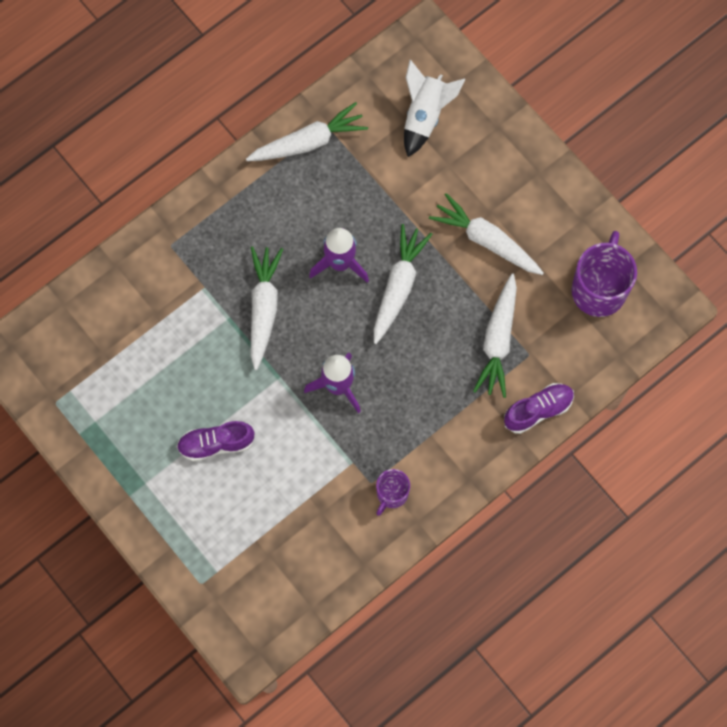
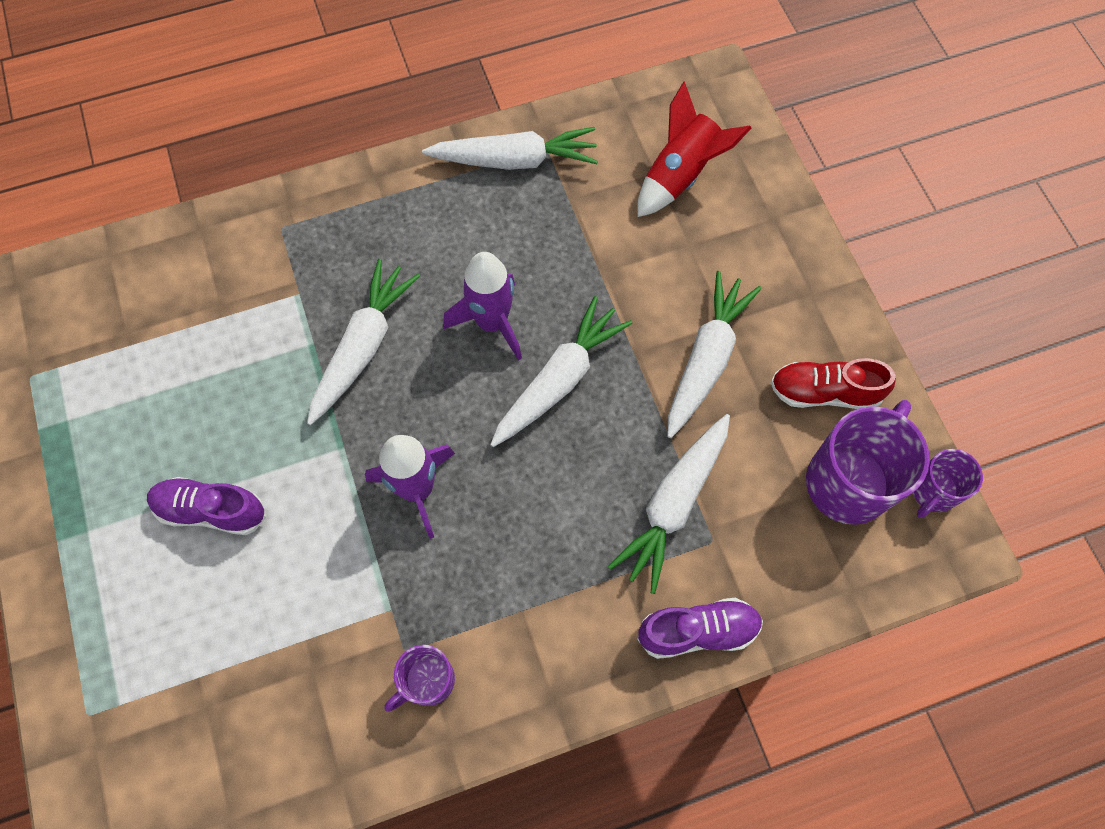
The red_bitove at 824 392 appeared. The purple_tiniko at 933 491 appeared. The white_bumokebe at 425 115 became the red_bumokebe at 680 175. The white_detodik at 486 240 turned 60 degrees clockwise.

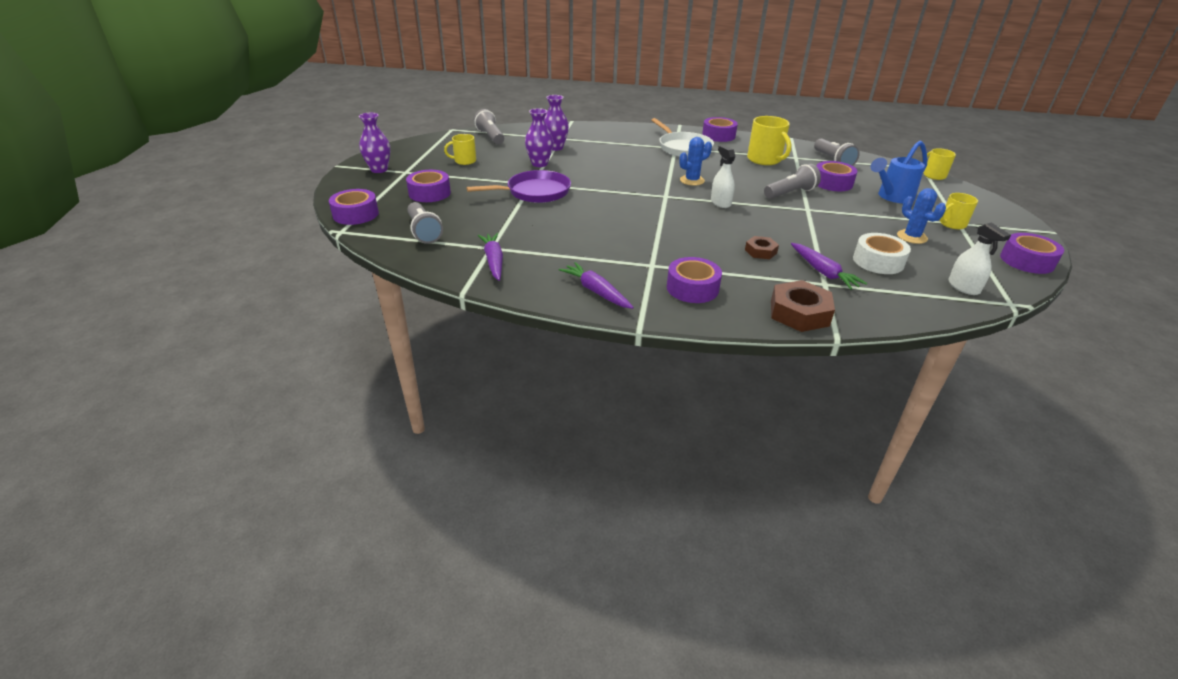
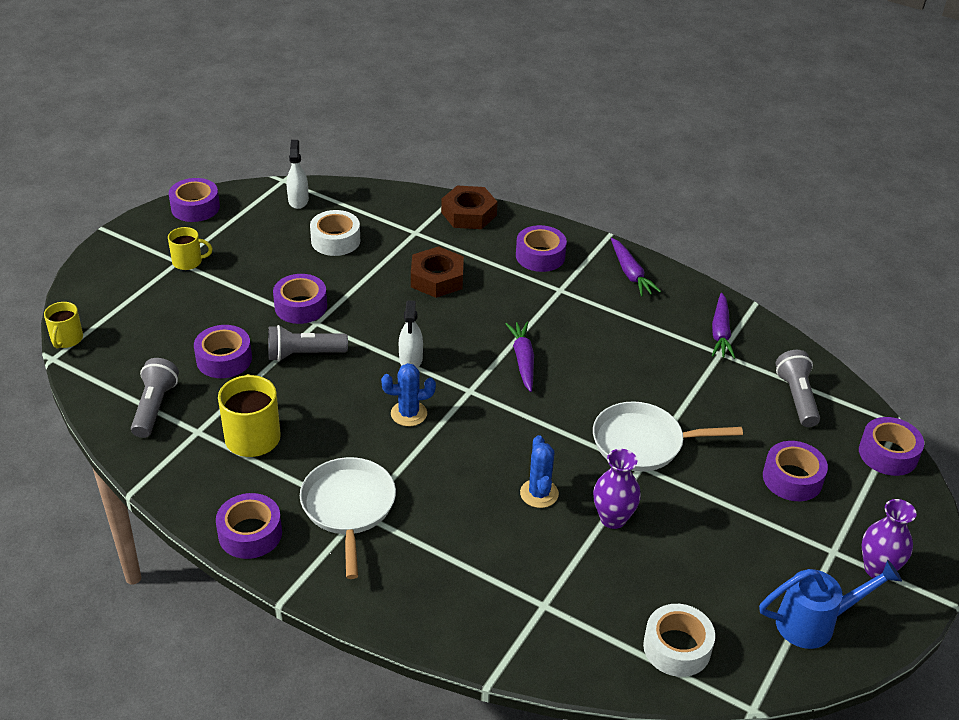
The yellow_tiniko at 464 161 disappeared. The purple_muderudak at 555 148 disappeared. The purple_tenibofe at 300 306 appeared. The purple_detodik moved from 823 272 to 523 360. The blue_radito moved from 891 197 to 815 623. The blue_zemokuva moved from 912 237 to 539 493. The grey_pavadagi at 490 137 was replaced by the white_tenibofe at 677 647. The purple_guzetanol at 535 192 became the white_guzetanol at 643 443. The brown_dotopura at 760 251 changed to 1.74 times the size.

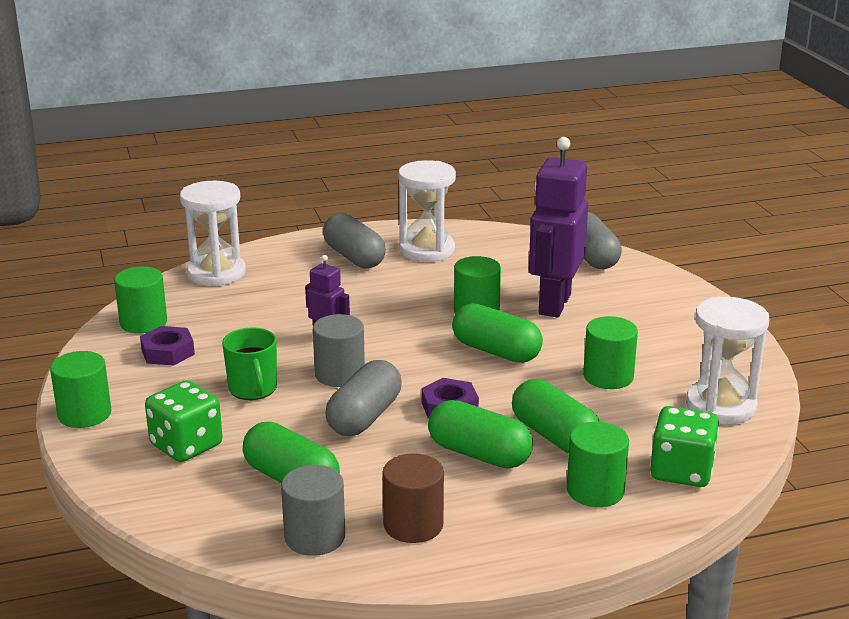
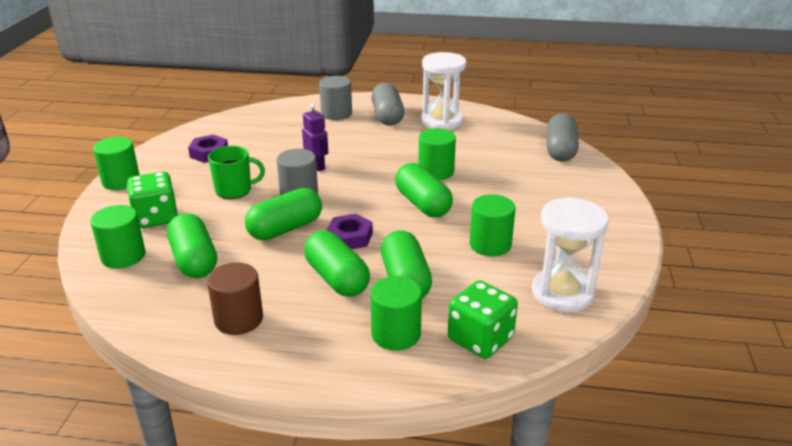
The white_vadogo at 216 273 disappeared. The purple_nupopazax at 554 304 disappeared. The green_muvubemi moved from 143 322 to 123 256. The grey_muvubemi moved from 315 537 to 336 114. The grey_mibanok at 364 417 became the green_mibanok at 285 228. The green_tiniko at 253 389 turned 105 degrees counterclockwise.

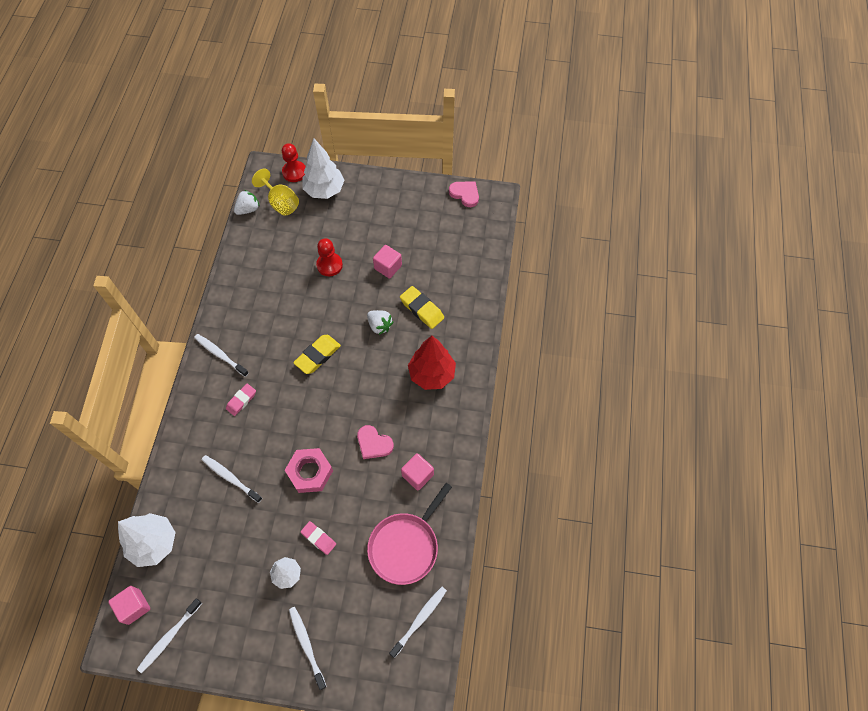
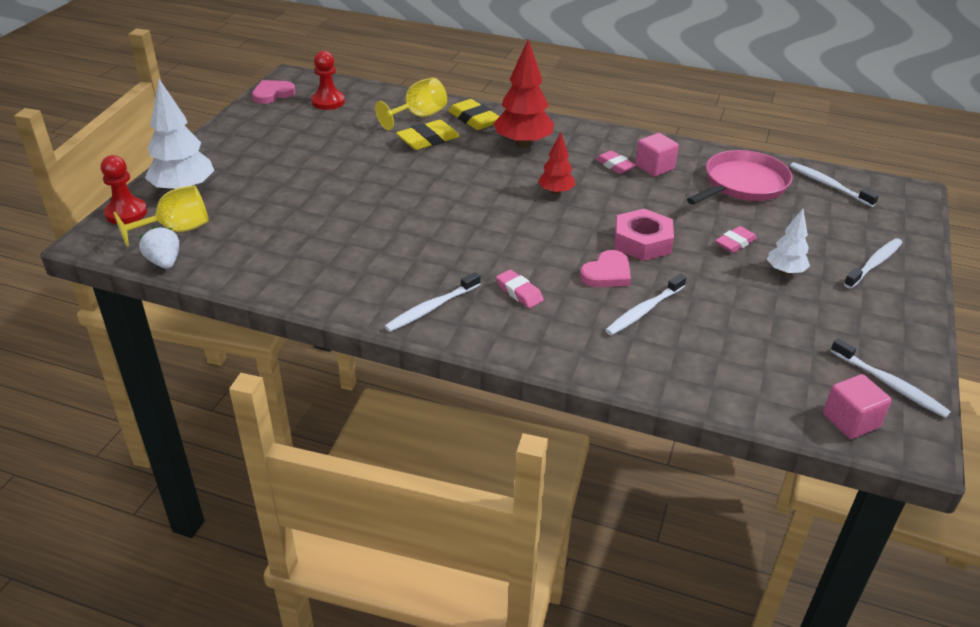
The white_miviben at 154 543 disappeared. The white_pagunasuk at 379 326 disappeared. The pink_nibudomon at 388 267 disappeared. The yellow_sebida at 418 116 appeared. The red_miviben at 556 192 appeared. The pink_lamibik at 614 165 appeared. The yellow_lamibik moved from 317 356 to 474 119. The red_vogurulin moved from 329 265 to 328 102. The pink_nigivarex moved from 374 444 to 607 273. The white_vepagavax at 306 645 turned 150 degrees clockwise. The pink_guzetanol at 406 546 turned 90 degrees counterclockwise.

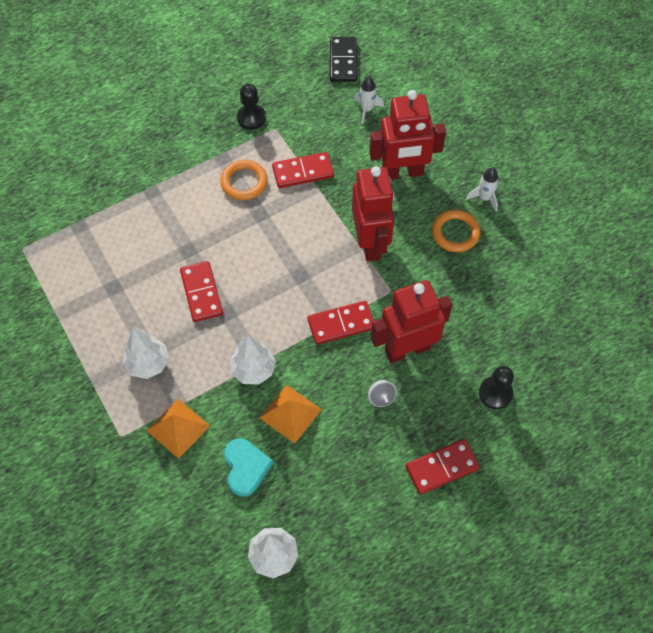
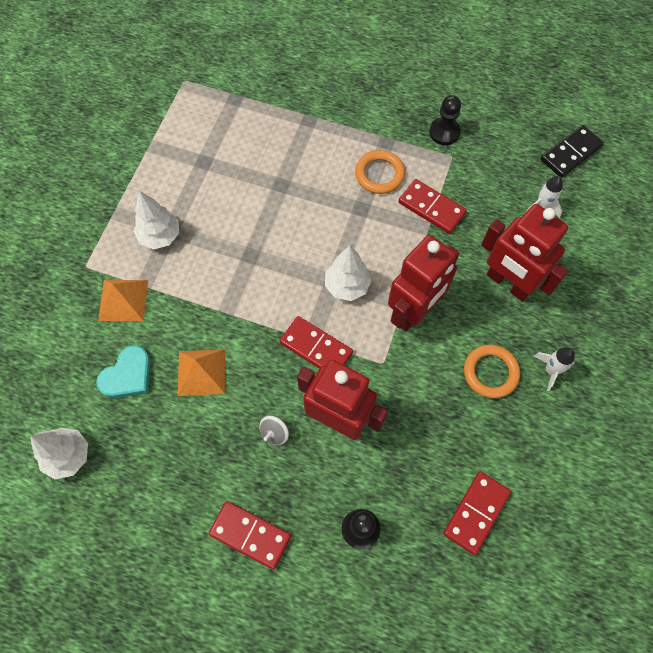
The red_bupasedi moved from 201 293 to 476 513. The white_miviben moved from 253 370 to 347 286.

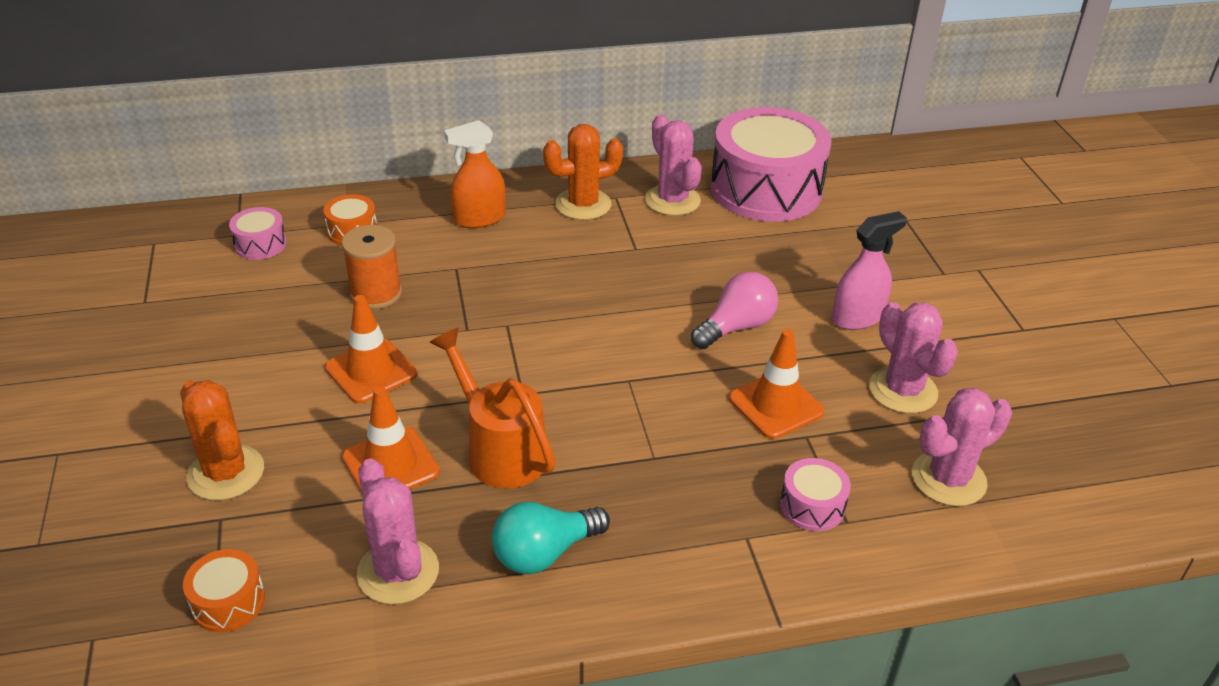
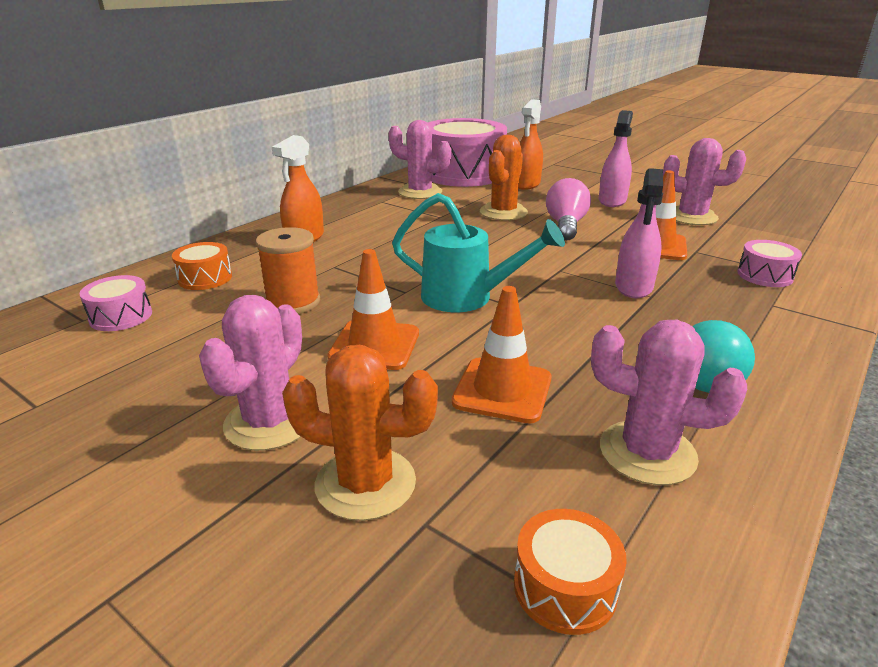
The orange_radito at 500 450 disappeared. The turquoise_radito at 467 297 appeared. The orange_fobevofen at 527 184 appeared. The pink_fobevofen at 633 287 appeared. The orange_zemokuva moved from 583 204 to 503 212. The pink_zemokuva moved from 948 479 to 269 422.

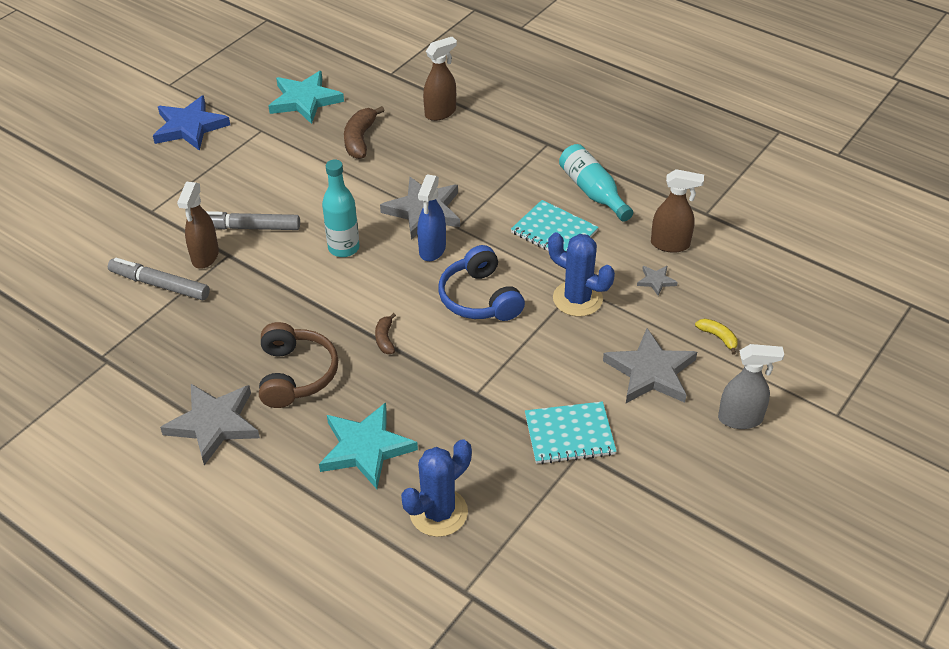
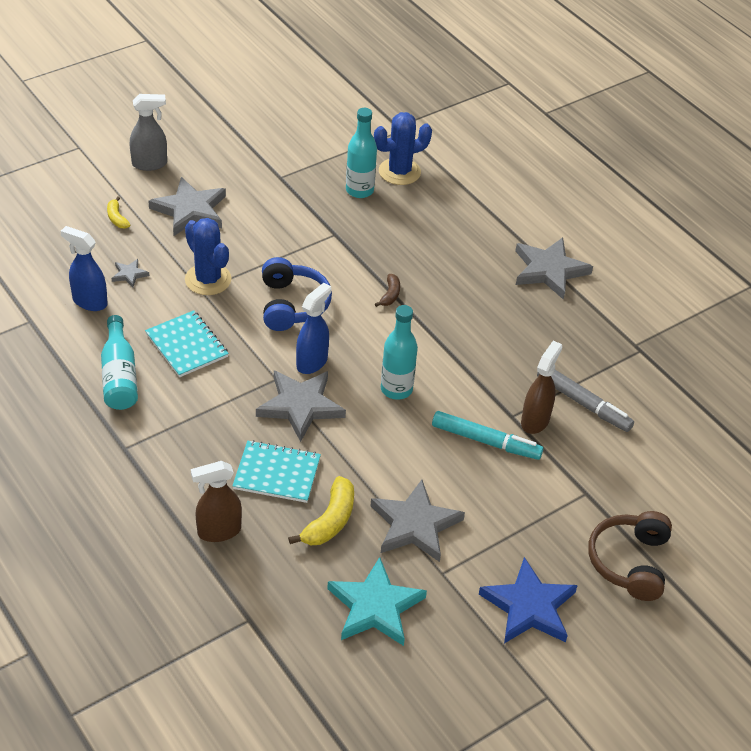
The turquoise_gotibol at 366 448 disappeared. The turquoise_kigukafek at 359 190 appeared. The grey_gotibol at 415 525 appeared. The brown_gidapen moved from 296 375 to 629 562. The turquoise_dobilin moved from 569 434 to 277 473. The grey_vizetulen at 248 227 became the turquoise_vizetulen at 486 441. The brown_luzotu at 360 139 became the yellow_luzotu at 330 521. The brown_fobevofen at 670 244 became the blue_fobevofen at 89 302. The grey_fobevofen at 740 419 turned 150 degrees clockwise.

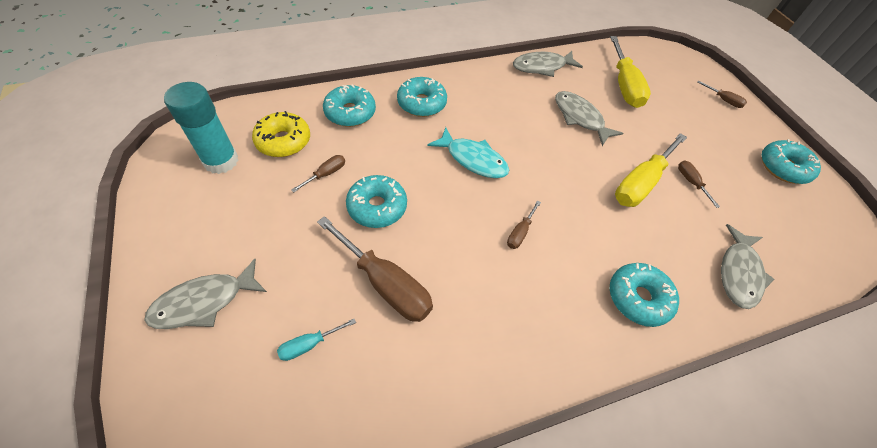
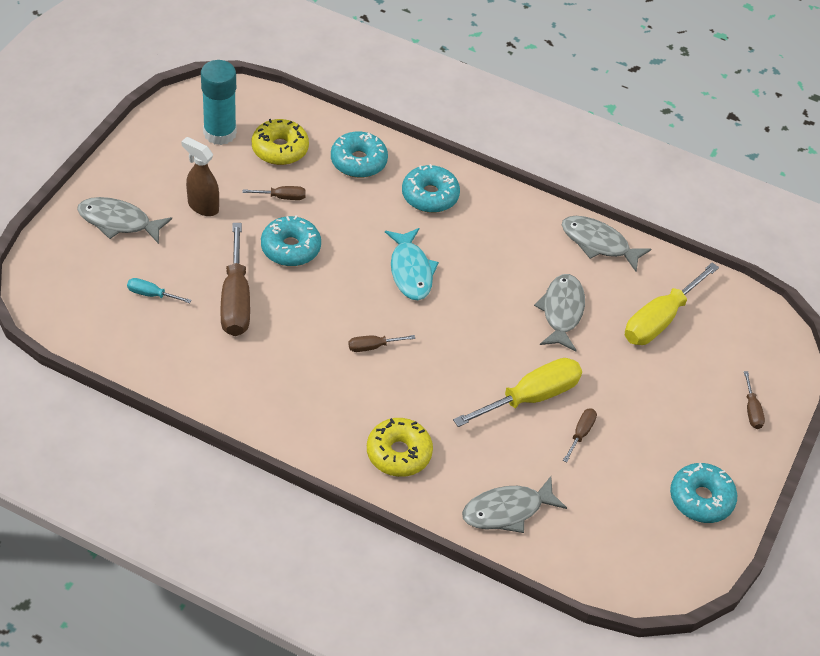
The brown_fobevofen at 202 206 appeared. The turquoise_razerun at 638 298 became the yellow_razerun at 398 453. The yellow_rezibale at 640 183 turned 150 degrees clockwise.

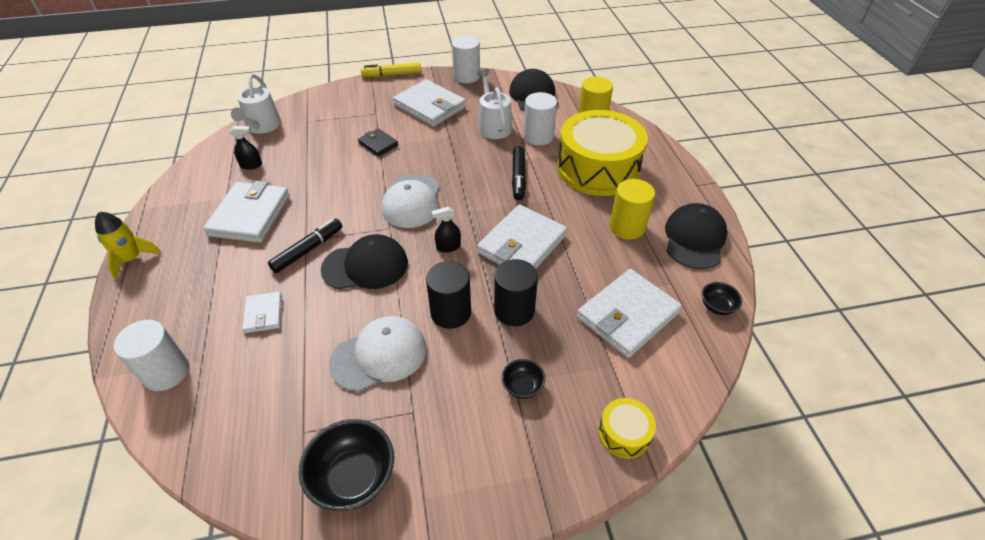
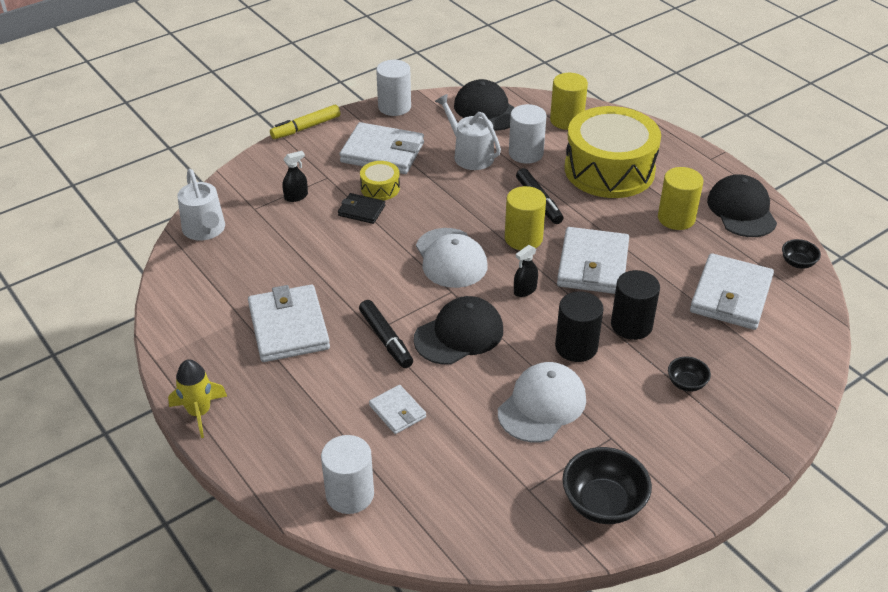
The yellow_muvubemi at 523 238 appeared. The black_fobevofen moved from 251 165 to 296 196. The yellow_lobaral moved from 624 433 to 380 188. The black_vizetulen at 308 250 turned 135 degrees clockwise.

